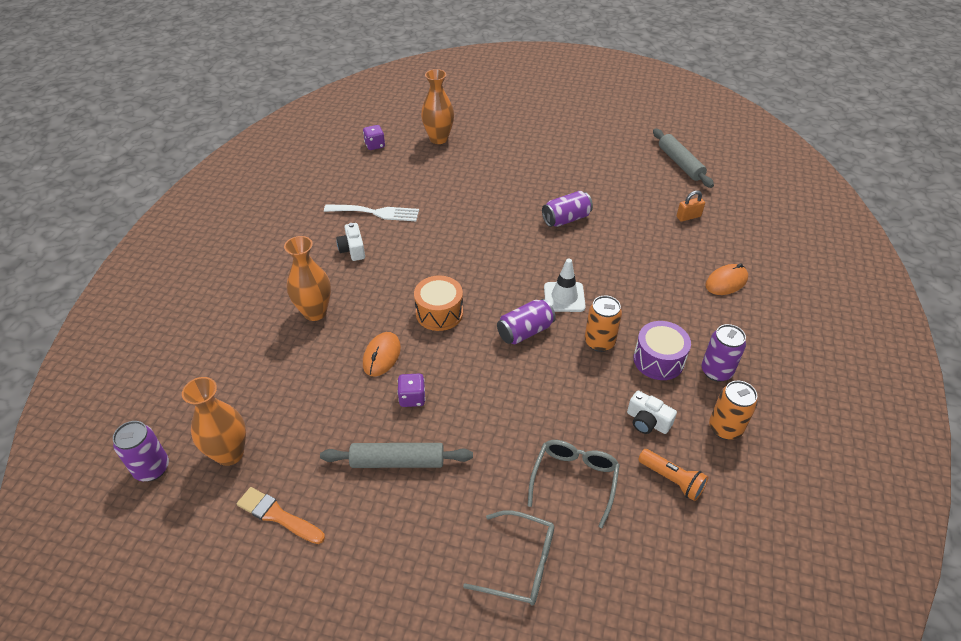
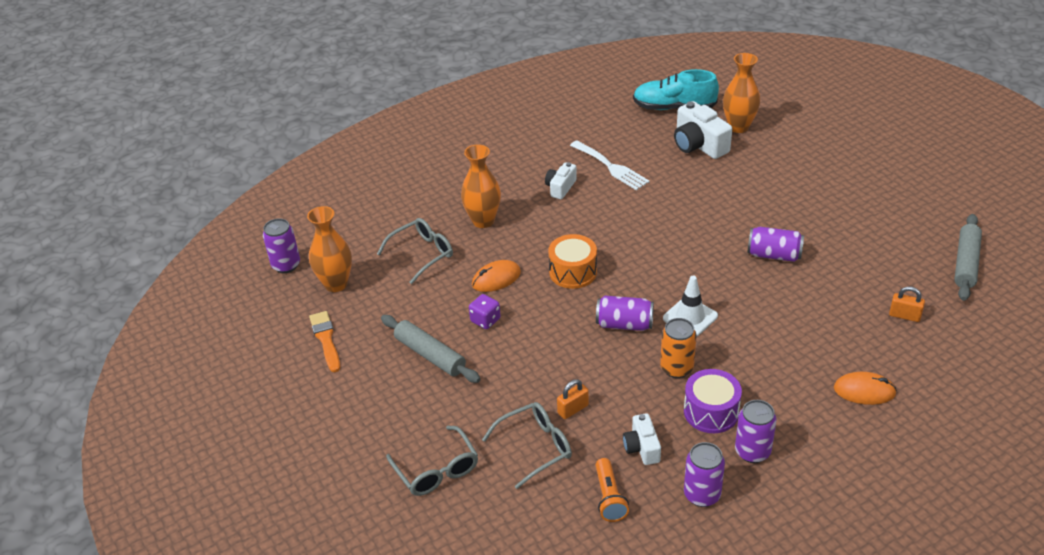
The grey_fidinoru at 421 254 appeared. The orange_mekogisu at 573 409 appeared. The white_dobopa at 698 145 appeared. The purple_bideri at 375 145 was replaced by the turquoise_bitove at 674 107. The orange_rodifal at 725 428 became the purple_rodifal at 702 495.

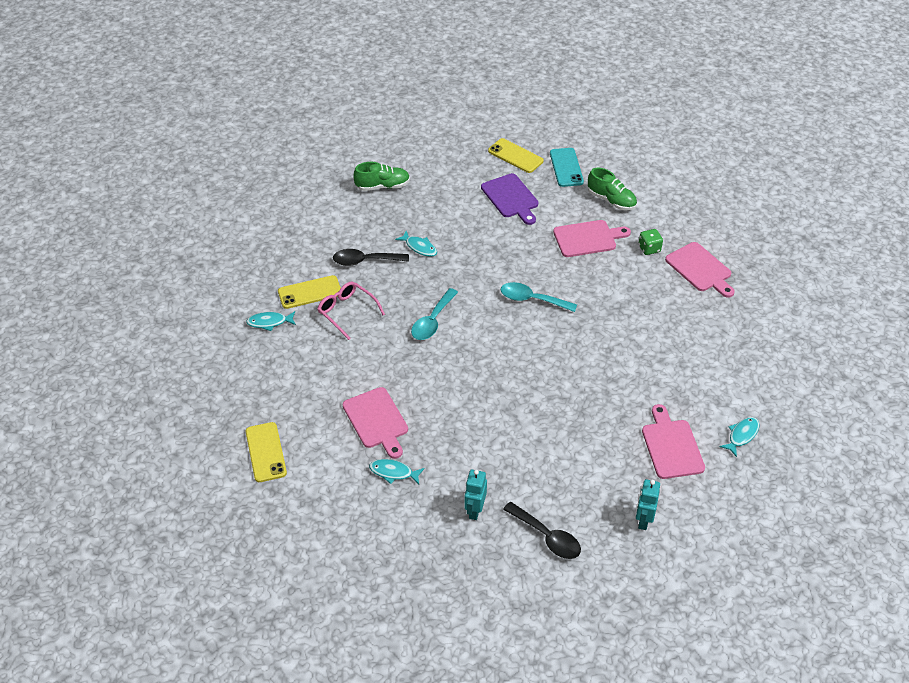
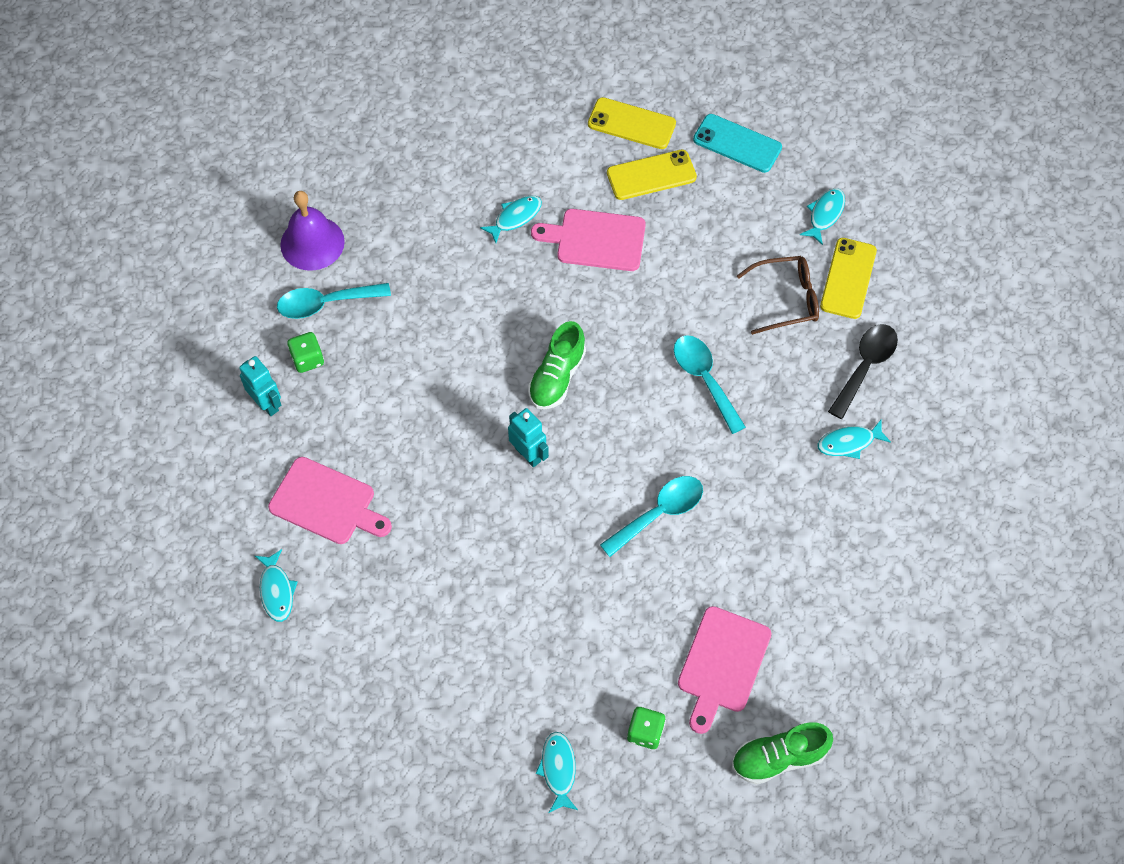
The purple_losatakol at 511 198 disappeared. The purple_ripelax at 312 243 appeared. The green_bideri at 307 359 appeared. The green_bitove moved from 382 186 to 557 377. The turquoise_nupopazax moved from 474 510 to 528 454. The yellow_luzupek moved from 515 156 to 651 175. The turquoise_luzupek moved from 566 167 to 737 144. The pink_losatakol at 700 269 was replaced by the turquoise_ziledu at 558 770. The pink_fidinoru at 347 312 became the brown_fidinoru at 786 299. The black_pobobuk at 547 536 became the turquoise_pobobuk at 326 303.

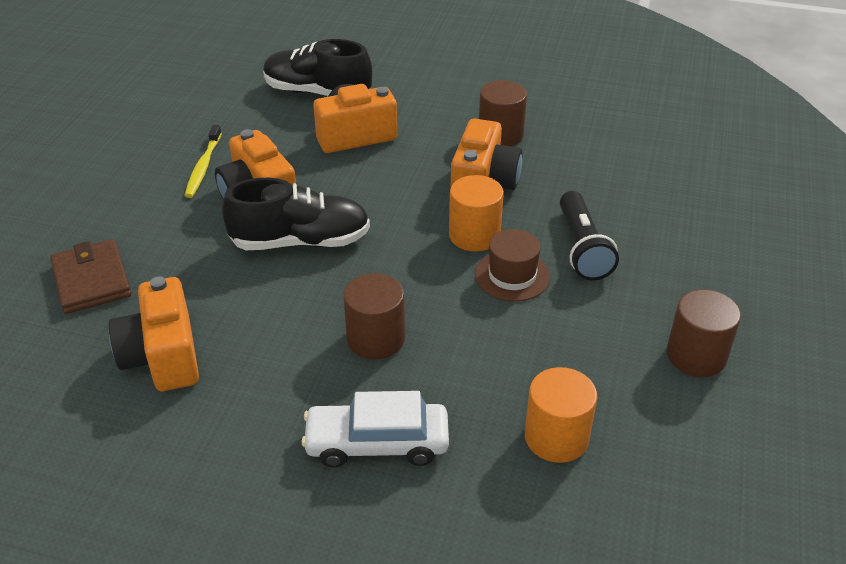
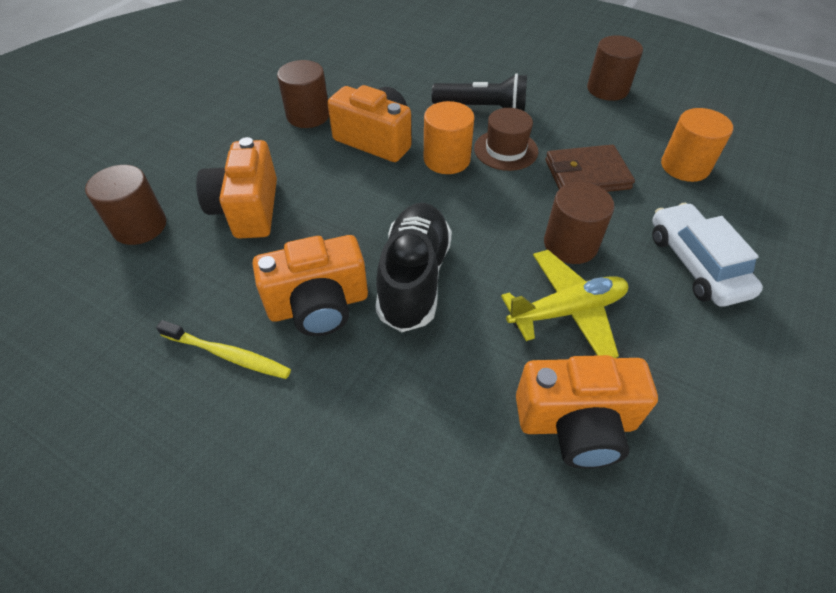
The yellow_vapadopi at 566 311 appeared. The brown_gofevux moved from 91 280 to 587 174. The black_bitove at 317 92 was replaced by the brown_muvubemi at 140 226. The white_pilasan at 377 443 turned 150 degrees clockwise.

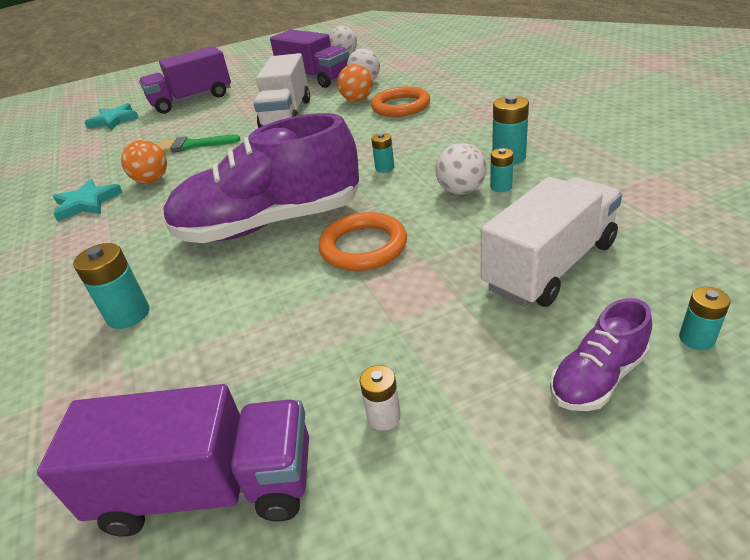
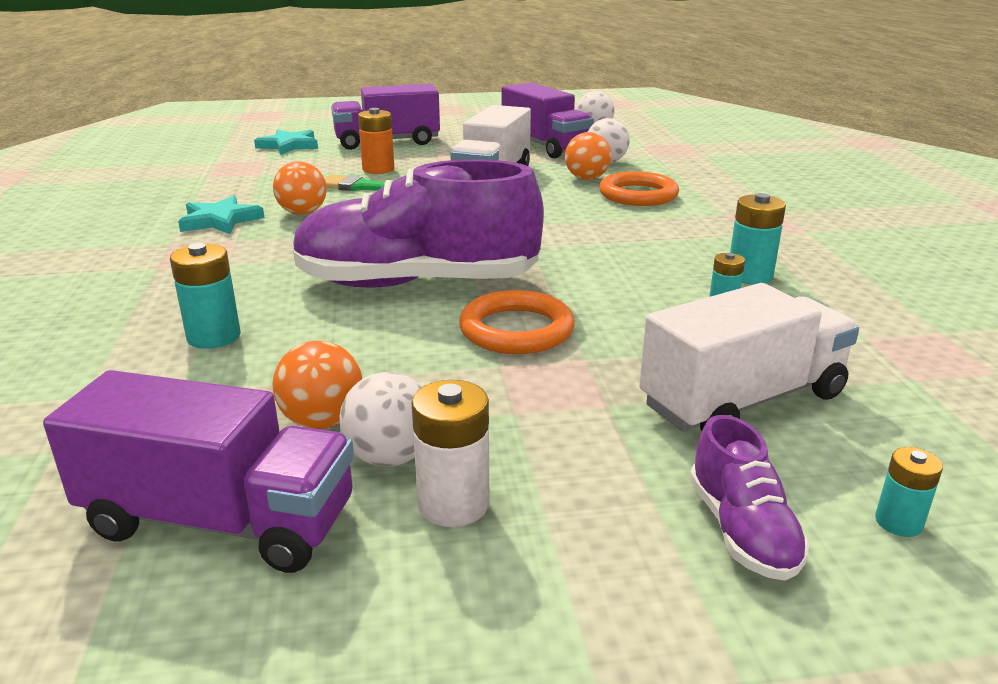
The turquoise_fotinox at 384 168 disappeared. The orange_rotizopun at 322 421 appeared. The orange_fotinox at 378 169 appeared. The white_rotizopun moved from 461 191 to 390 457. The purple_bitove at 597 377 turned 75 degrees counterclockwise. The white_fotinox at 384 417 changed to 1.66 times the size.

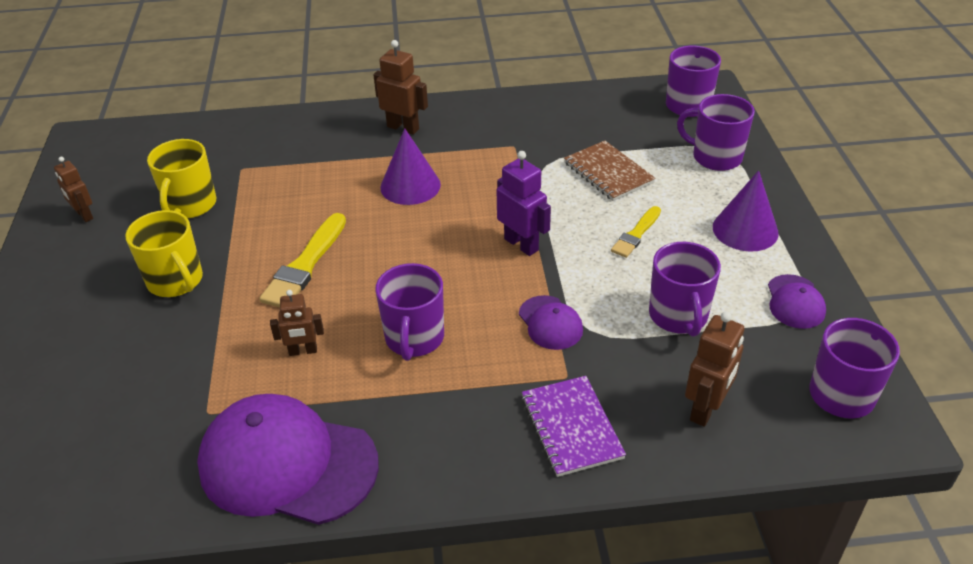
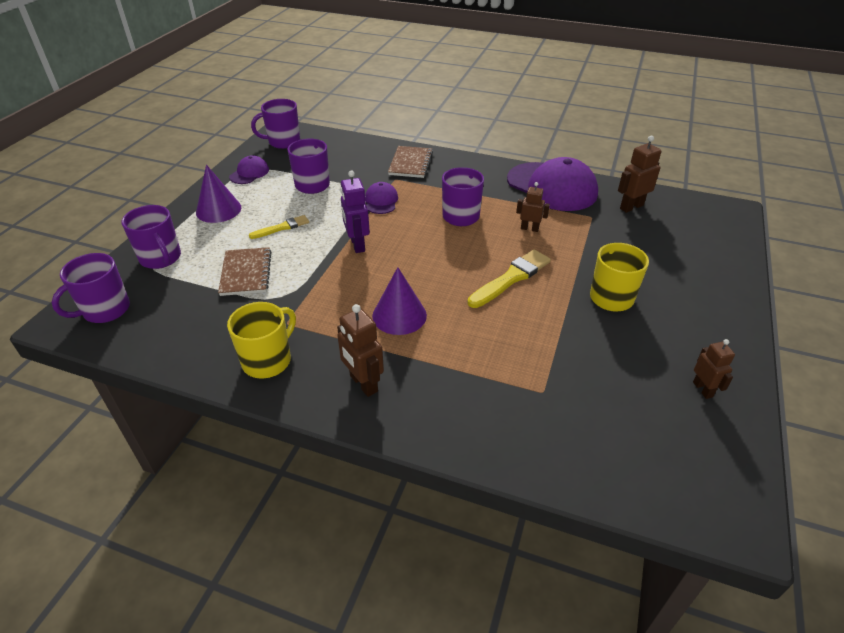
The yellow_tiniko moved from 190 205 to 268 360. The brown_nupopazax moved from 706 409 to 631 207. The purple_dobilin at 571 427 became the brown_dobilin at 410 163.

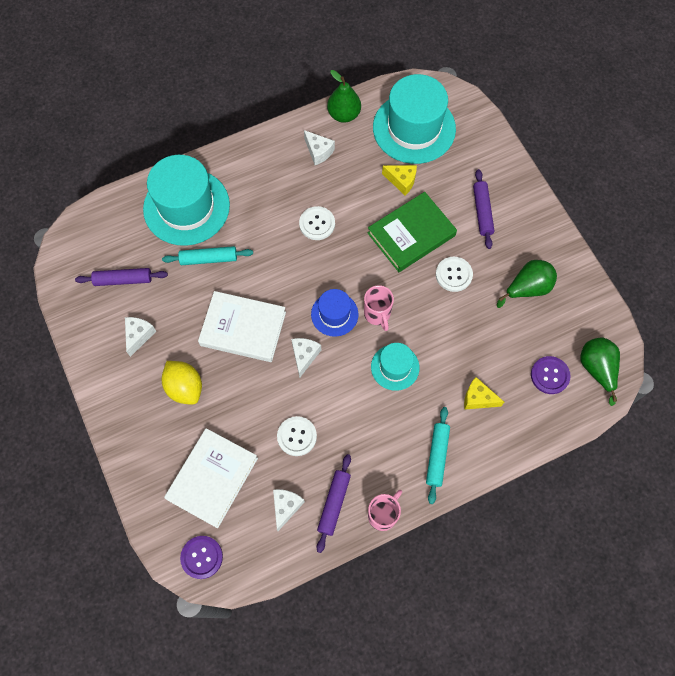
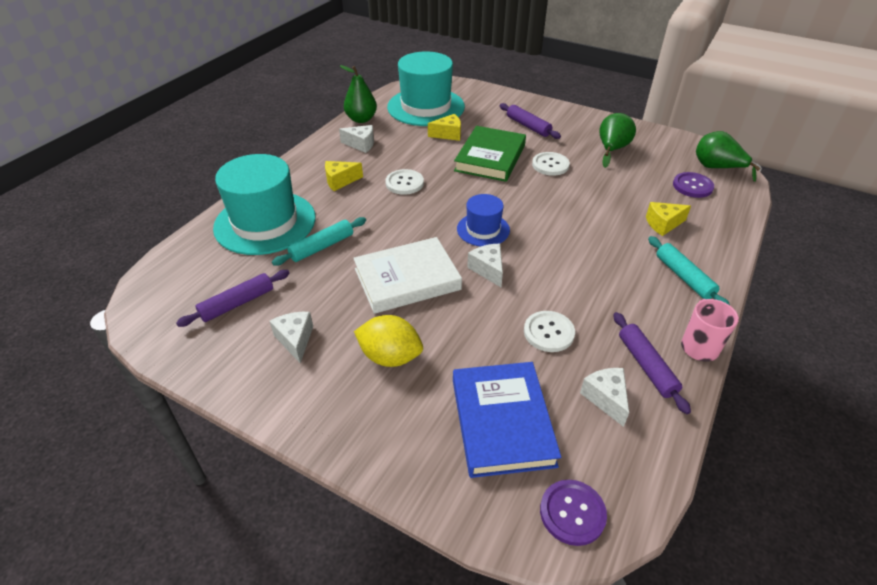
The pink_tiniko at 377 314 disappeared. The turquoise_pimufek at 395 367 disappeared. The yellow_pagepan at 340 181 appeared. The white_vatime at 212 478 became the blue_vatime at 502 421.

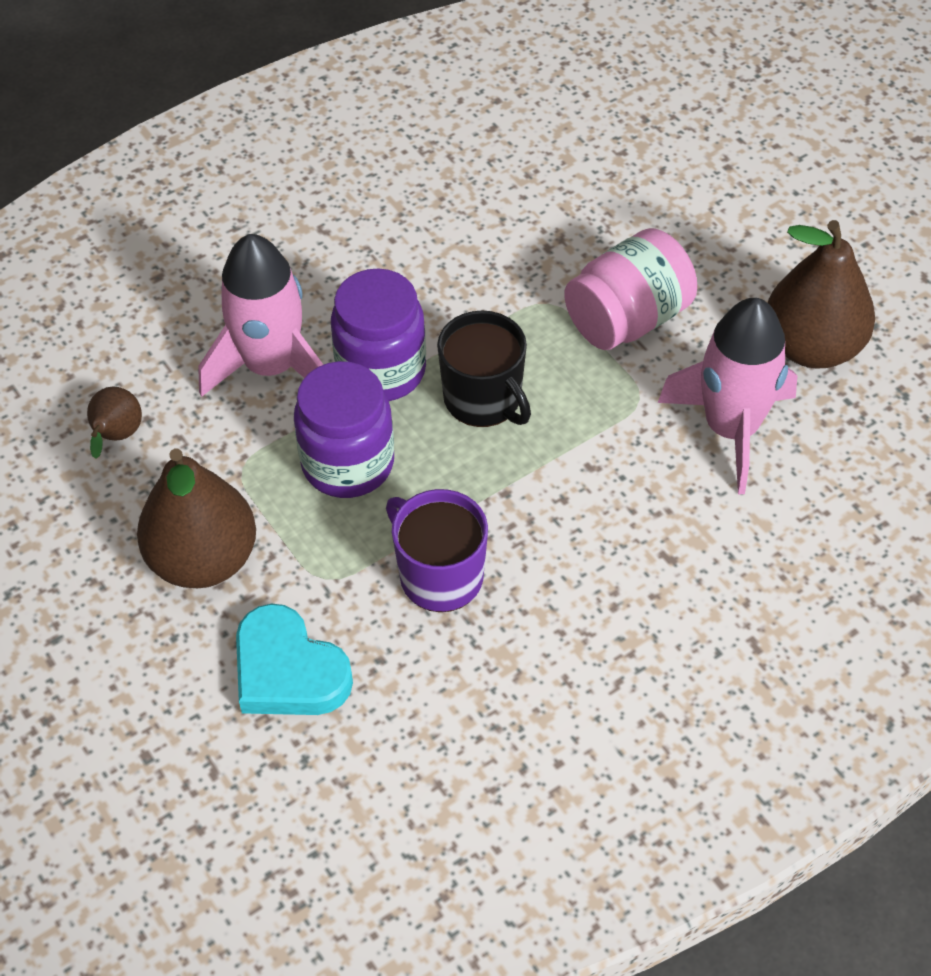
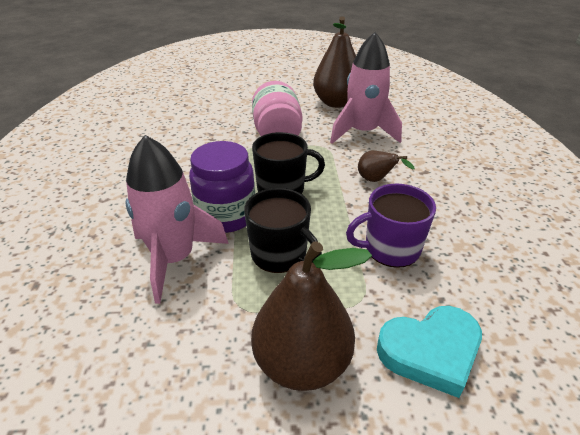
The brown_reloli moved from 116 437 to 376 180. The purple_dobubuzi at 348 463 was replaced by the black_tiniko at 280 254.

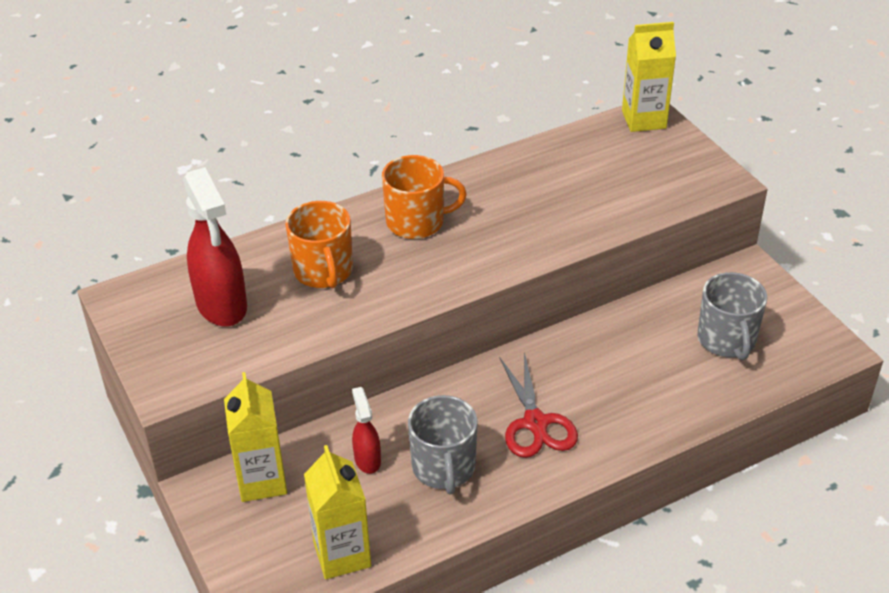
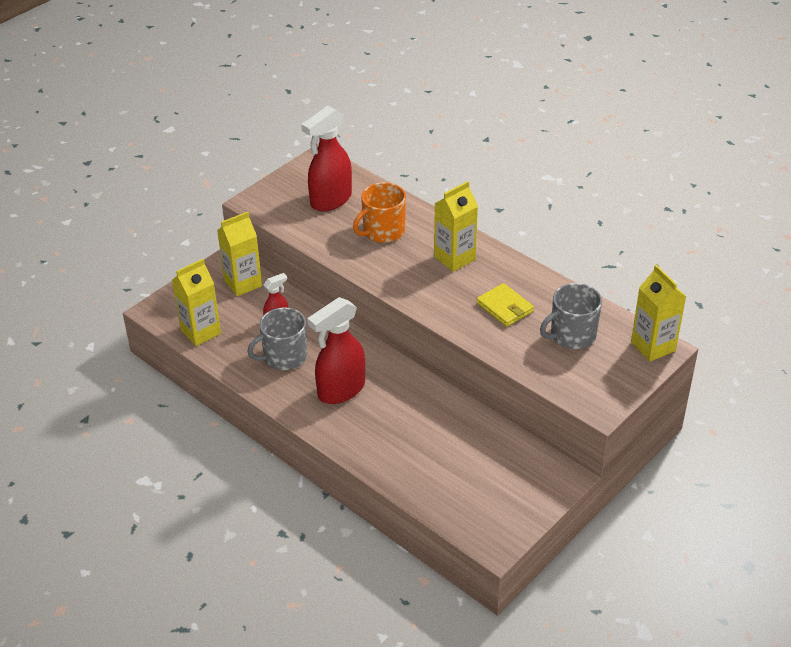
The yellow_gofevux at 504 307 appeared. The grey_tiniko moved from 727 340 to 572 335. The orange_tiniko at 416 222 was replaced by the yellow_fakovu at 454 258. The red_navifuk at 535 423 was replaced by the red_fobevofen at 340 390.

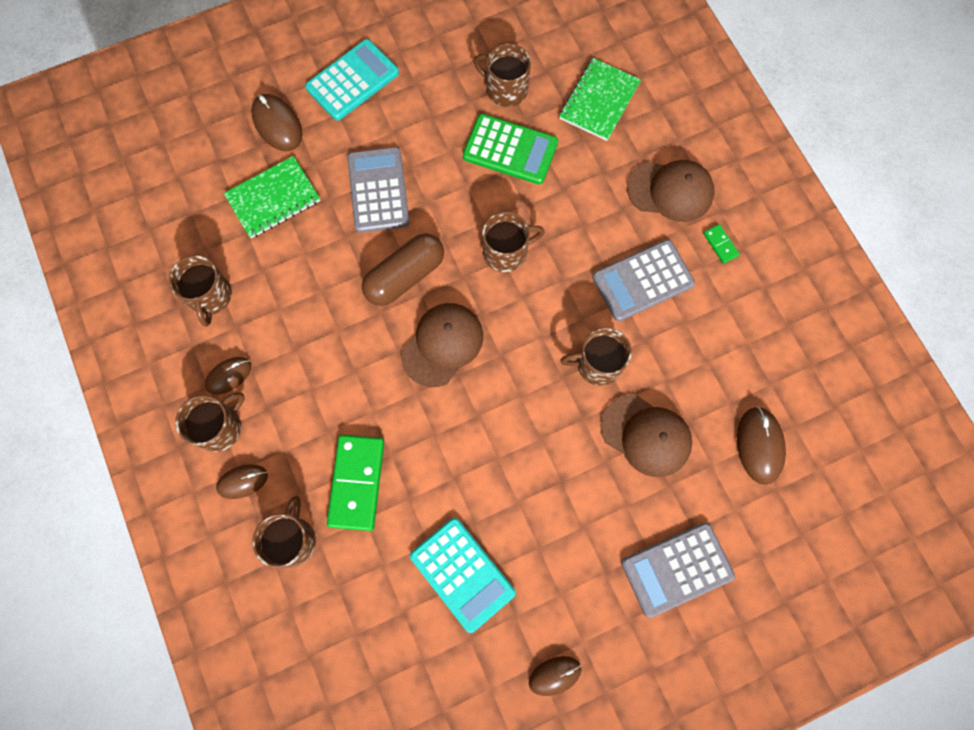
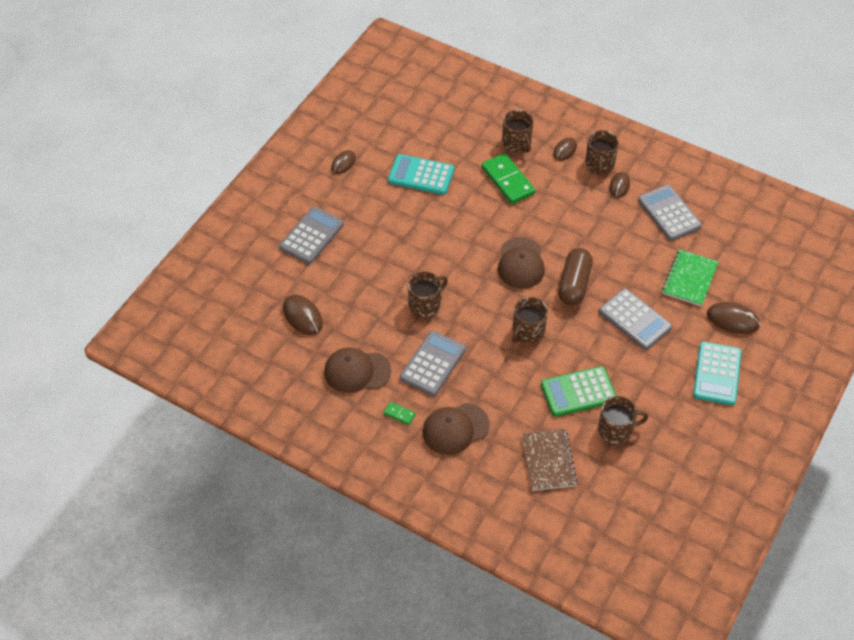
The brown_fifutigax moved from 646 435 to 357 371. The brown_tiniko at 210 296 was replaced by the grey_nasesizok at 669 213. The green_dobilin at 599 101 became the brown_dobilin at 548 461.

